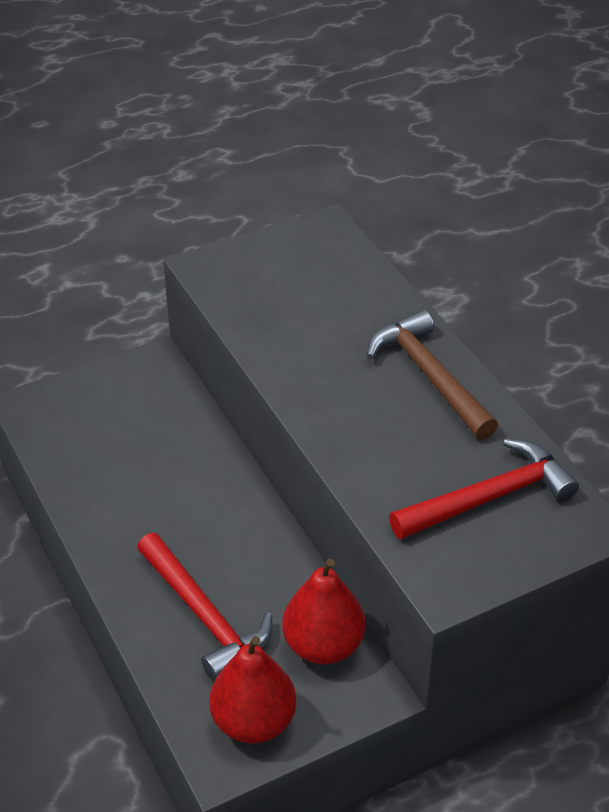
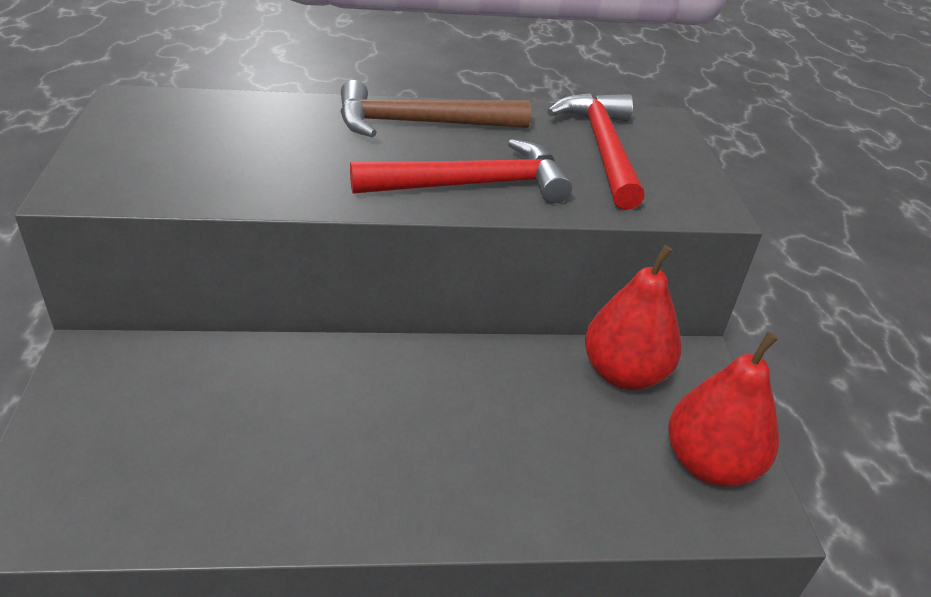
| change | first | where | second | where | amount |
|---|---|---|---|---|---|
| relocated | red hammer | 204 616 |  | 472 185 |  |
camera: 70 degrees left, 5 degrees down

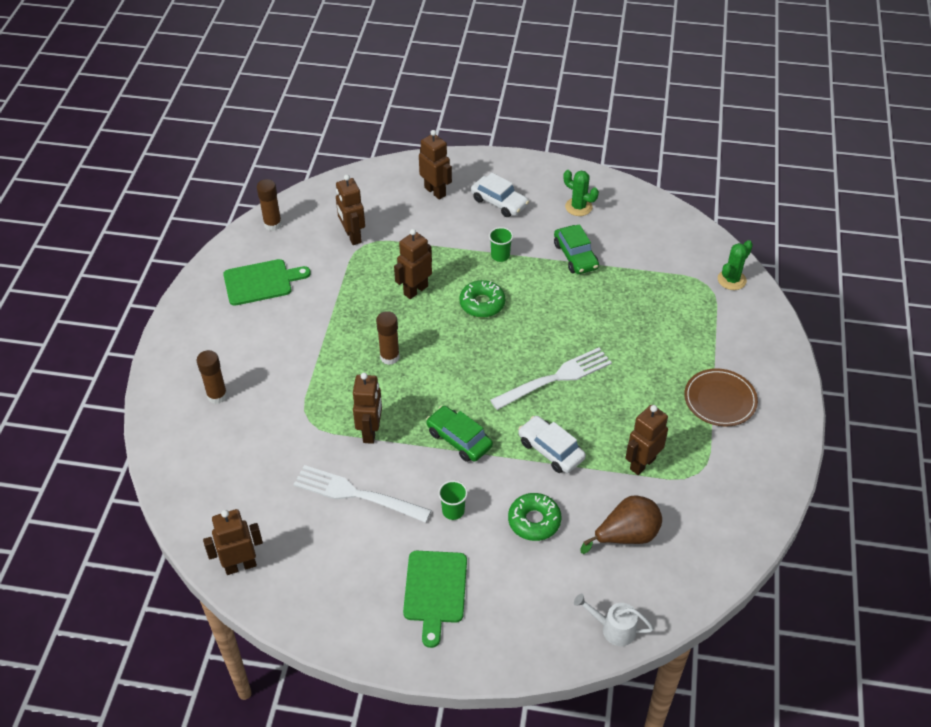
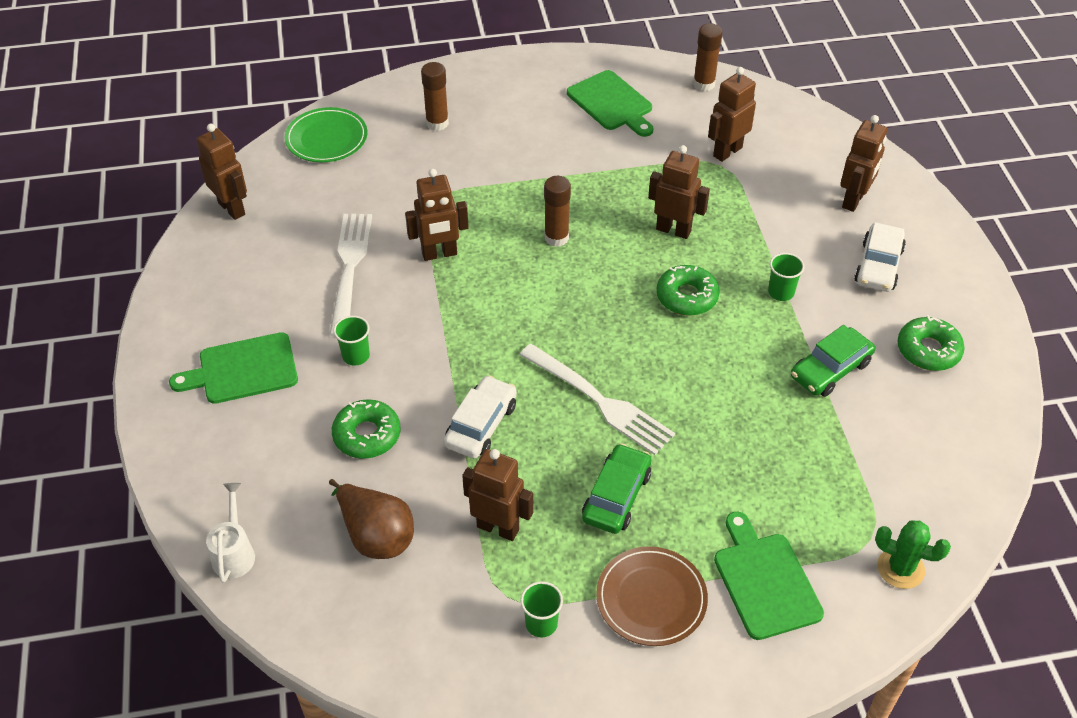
| change | first | where | second | where | amount |
|---|---|---|---|---|---|
| appeared |  |  | green plate | 326 138 |  |
| appeared |  |  | green cup | 541 623 |  |
| relocated | green car | 459 439 |  | 616 496 |  |
| appeared |  |  | green cutting board | 765 581 |  |
| exchanged | green cactus | 578 207 | green donut | 928 350 |  |
camera: 70 degrees right, 0 degrees up

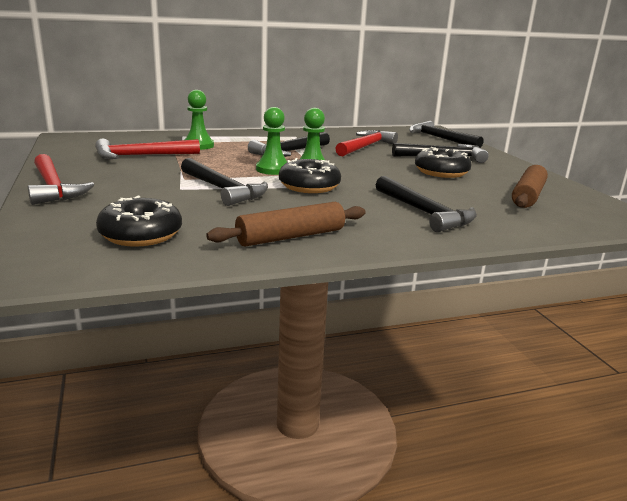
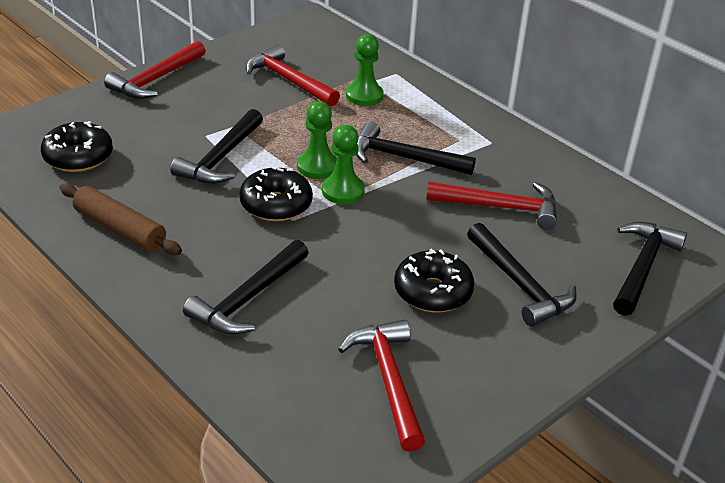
| change | first | where | second | where | amount |
|---|---|---|---|---|---|
| exchanged | brown rolling pin | 527 196 | red hammer | 388 380 |  |
camera: 65 degrees right, 15 degrees up

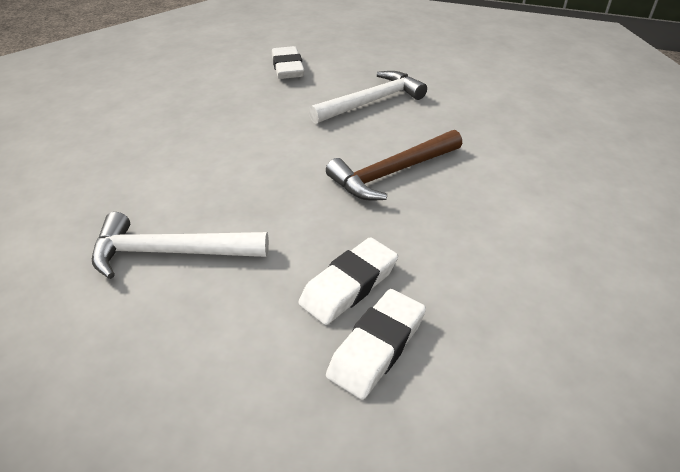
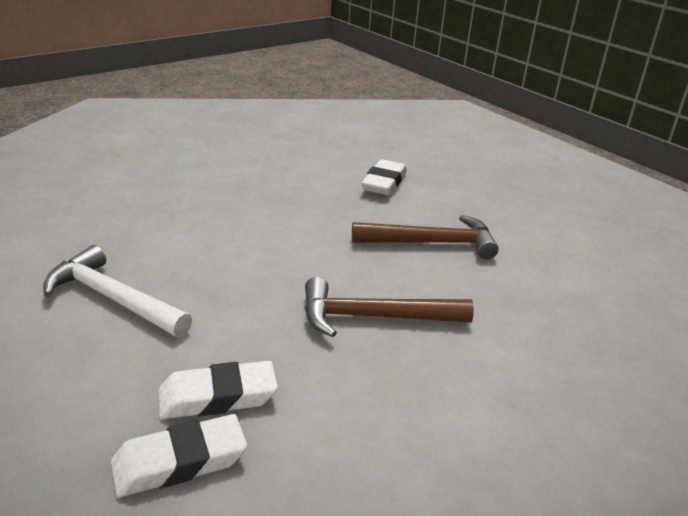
| change | first | where | second | where | amount |
|---|---|---|---|---|---|
| colour | white hammer | 372 102 | brown hammer | 432 243 |  |
camera: 30 degrees right, 10 degrees down

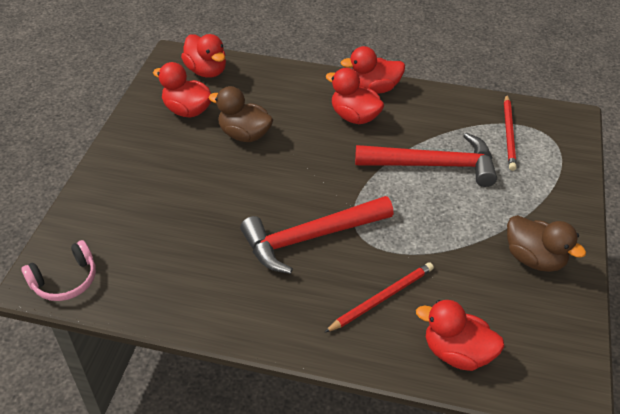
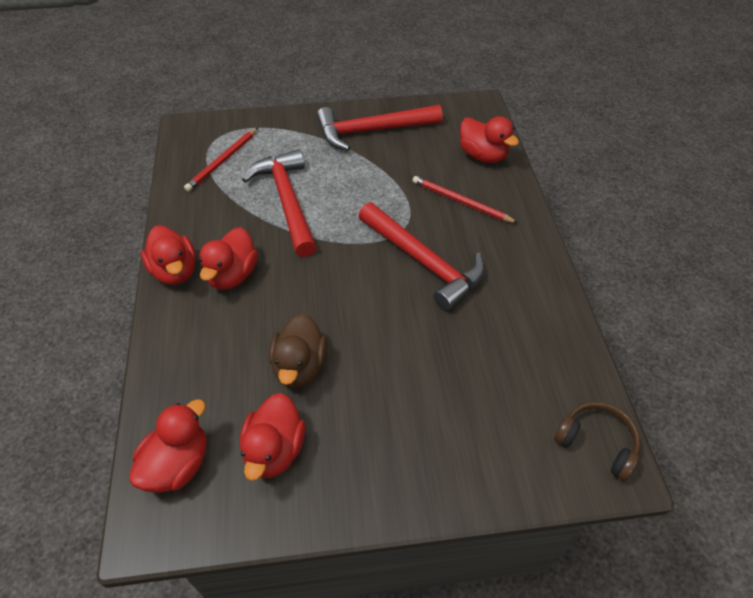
| change | first | where | second | where | amount |
|---|---|---|---|---|---|
| spun | red pencil | 509 134 |  | 222 161 | 135 degrees clockwise |
| exchanged | brown duck | 534 258 | red hammer | 371 131 |  |
| spun | red duck | 456 352 |  | 483 155 | 45 degrees counterclockwise |
| colour | pink headphones | 65 280 | brown headphones | 597 442 |  |
camera: 110 degrees left, 5 degrees up

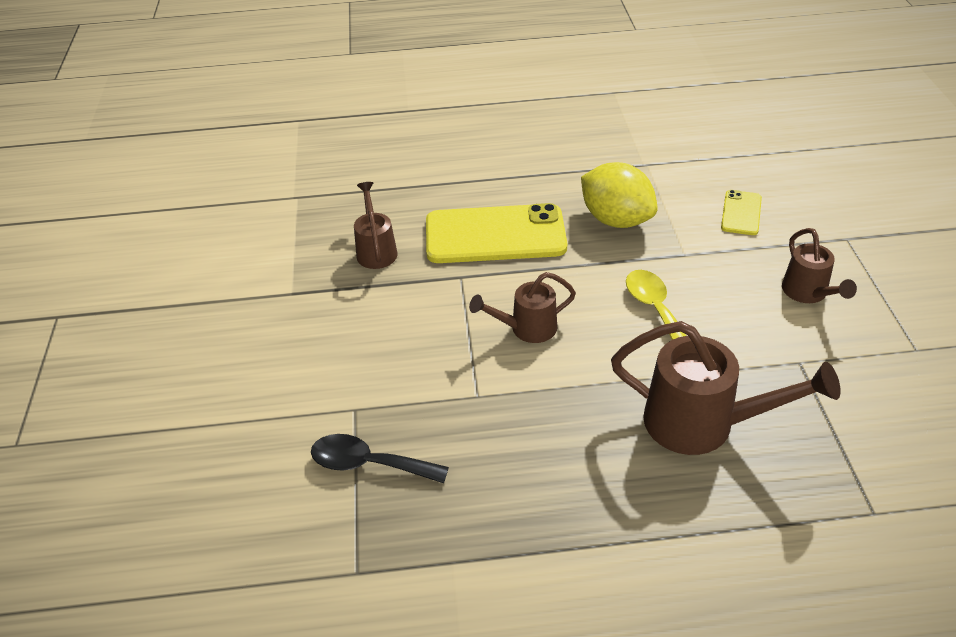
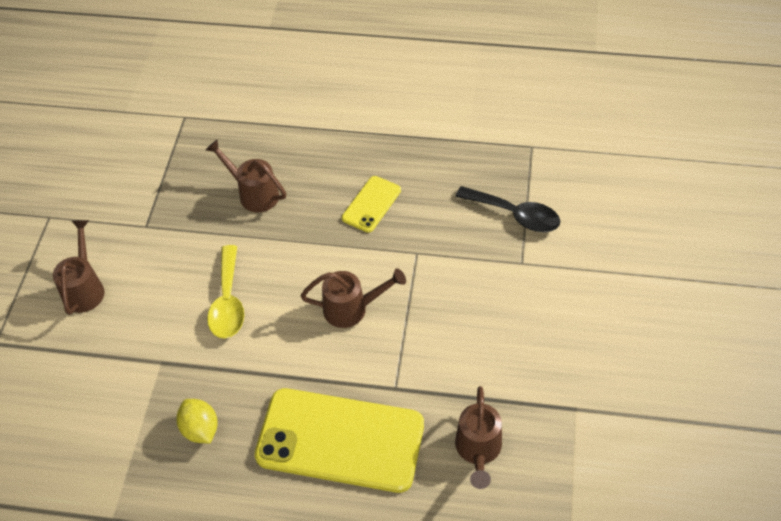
| change | first | where | second | where | amount |
|---|---|---|---|---|---|
| size | yellow lemon | 616 220 |  | 200 429 | x0.54 |
| size | brown watering can | 702 424 |  | 254 193 | x0.58 |
| relocated | yellow phone | 741 213 |  | 371 204 |  |
camera: 165 degrees left, 10 degrees up

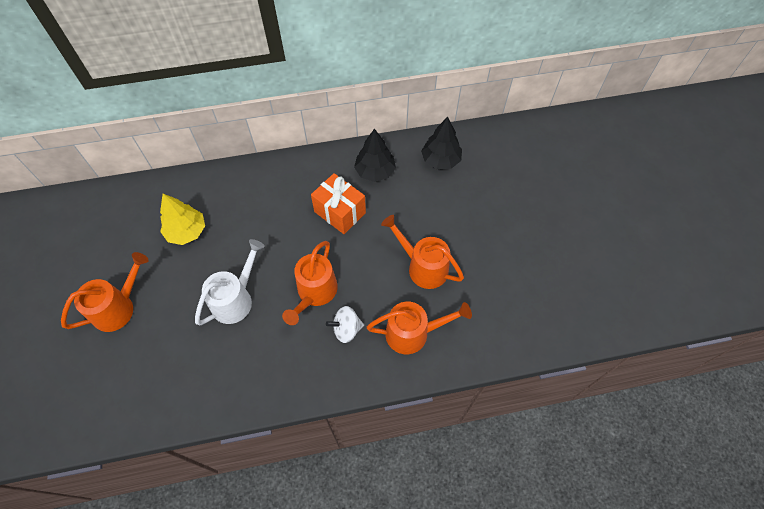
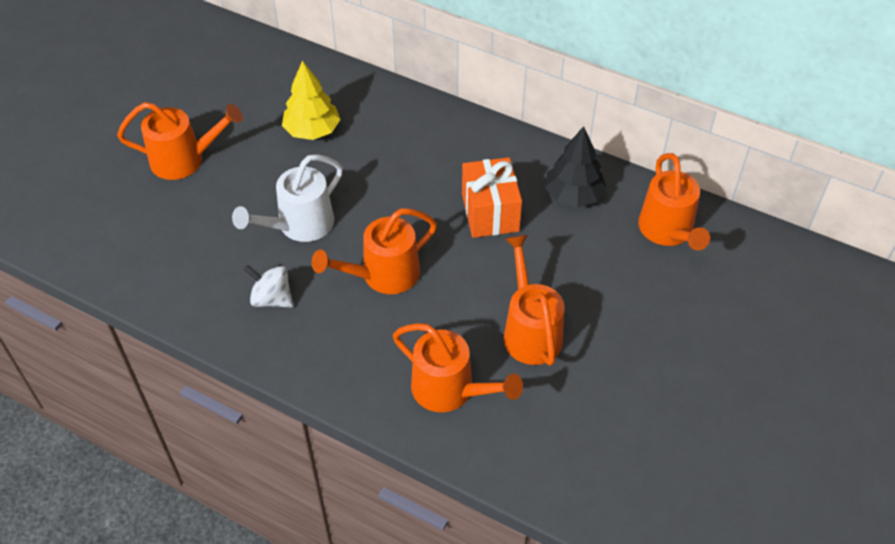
| change | first | where | second | where | amount |
|---|---|---|---|---|---|
| spun | white watering can | 236 298 |  | 299 226 | 150 degrees clockwise |
| relocated | white spinning top | 346 329 |  | 272 299 |  |
| exchanged | black tree | 440 160 | orange watering can | 668 232 |  |
camera: 40 degrees right, 10 degrees down

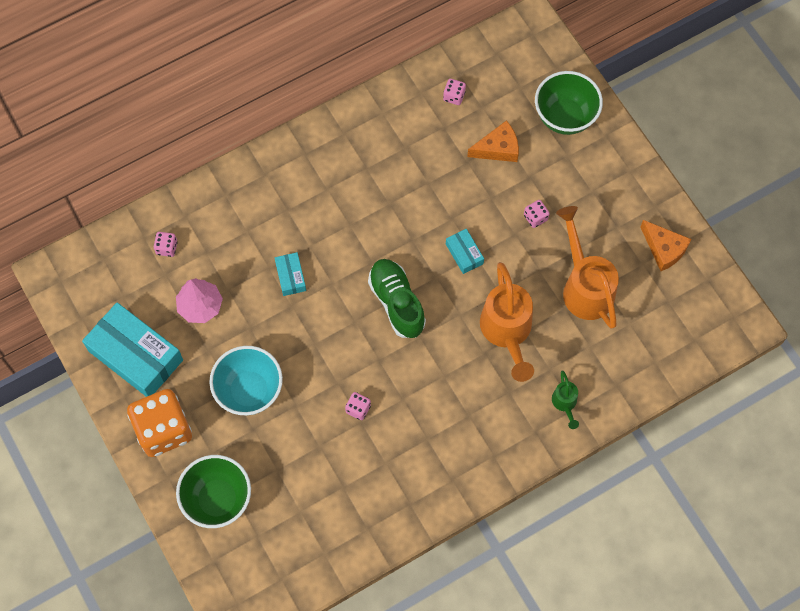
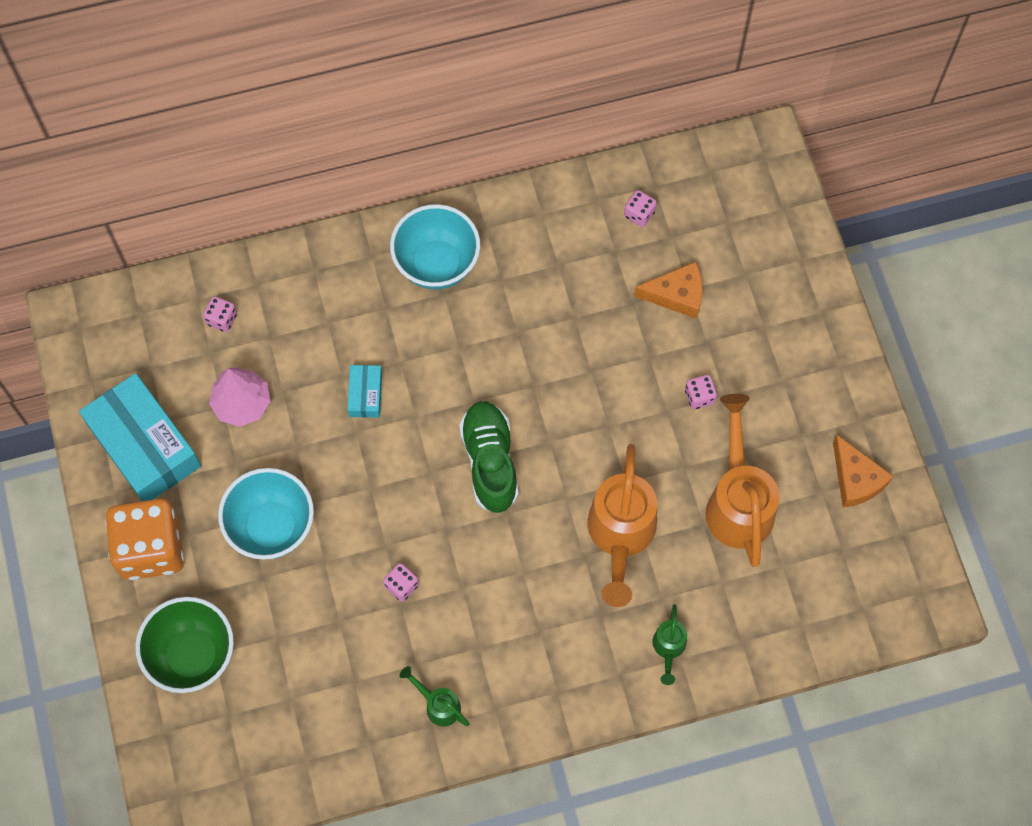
| change | first | where | second | where | amount |
|---|---|---|---|---|---|
| appeared |  |  | turquoise bowl | 437 264 |  |
| appeared |  |  | green watering can | 438 705 |  |
| missing | turquoise box | 464 254 |  |  |  |
| missing | green bowl | 565 117 |  |  |  |
camera: 15 degrees right, 0 degrees up

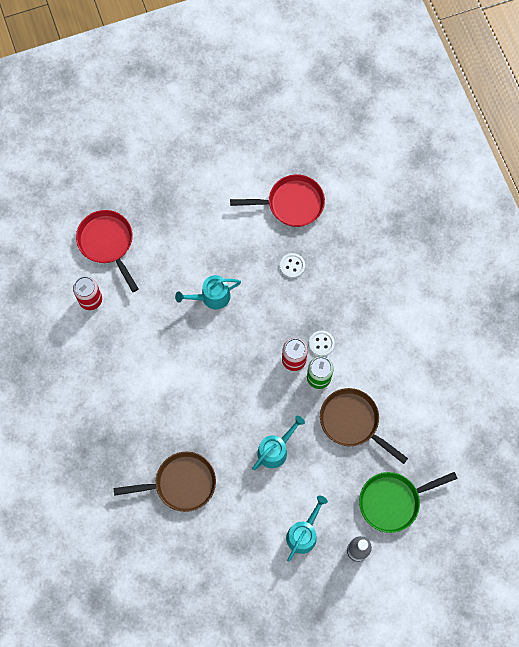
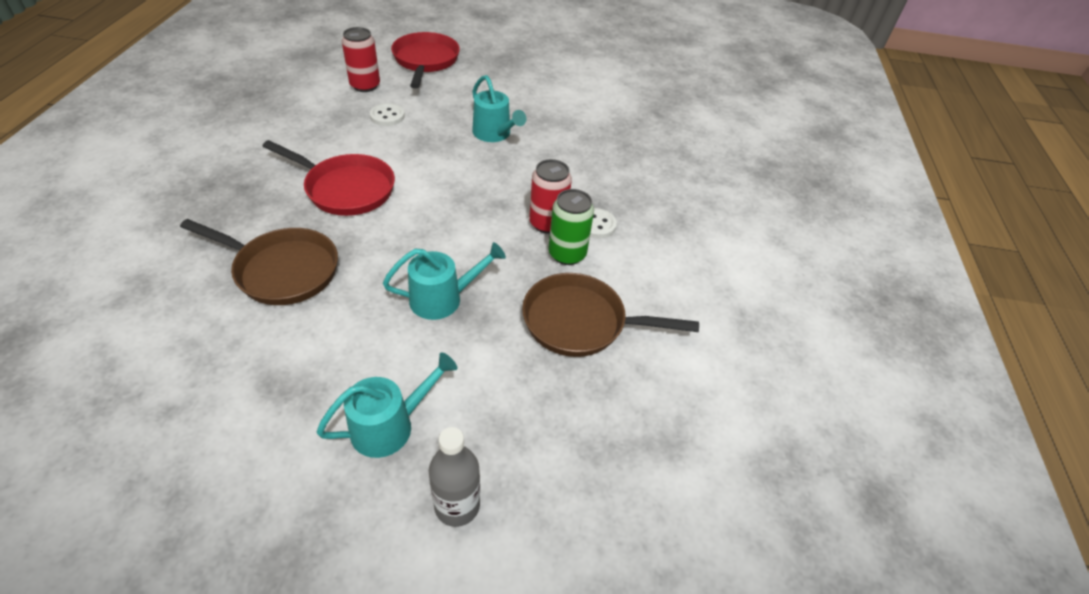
| change | first | where | second | where | amount |
|---|---|---|---|---|---|
| relocated | red pan | 291 204 |  | 346 189 |  |
| relocated | white button | 292 266 |  | 387 116 |  |
| spun | turquoise watering can | 211 297 |  | 494 134 | 135 degrees counterclockwise |
| spun | brown pan | 352 422 |  | 581 322 | 60 degrees counterclockwise |
| missing | green pan | 393 501 |  |  |  |
camera: 25 degrees right, 25 degrees down

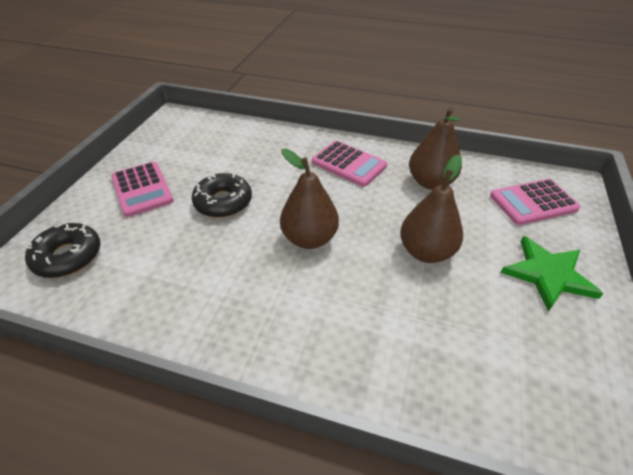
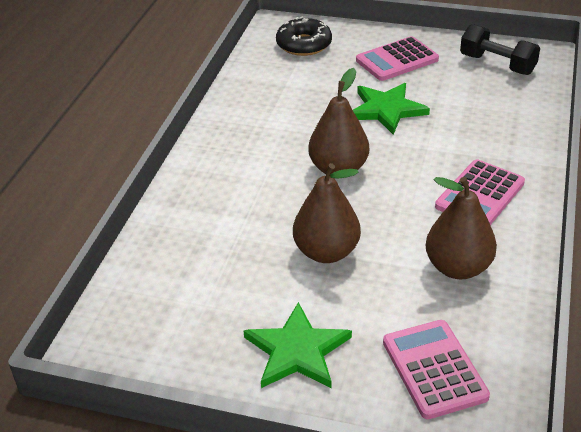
| change | first | where | second | where | amount |
|---|---|---|---|---|---|
| exchanged | black donut | 223 202 | green star | 386 109 |  |
| appeared |  |  | black dumbbell | 497 64 |  |
camera: 90 degrees right, 5 degrees down

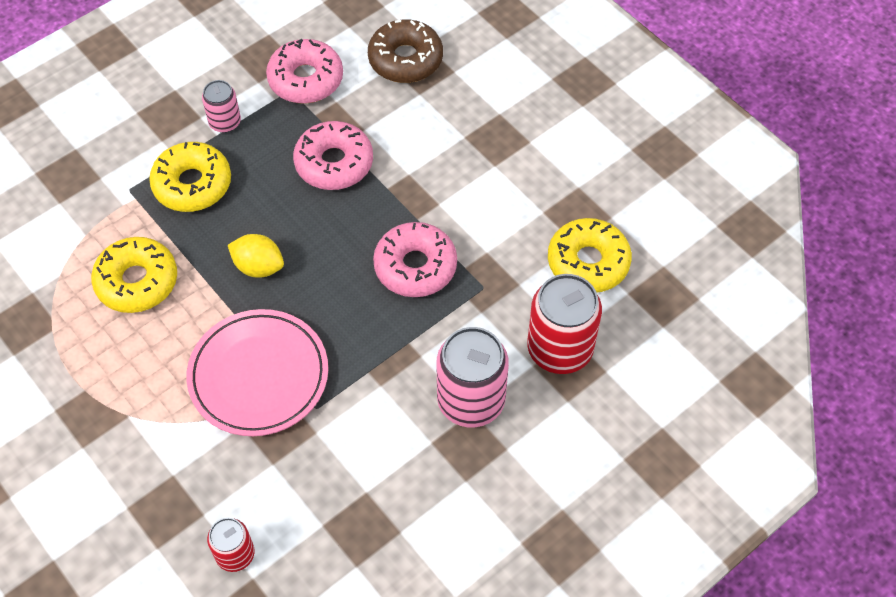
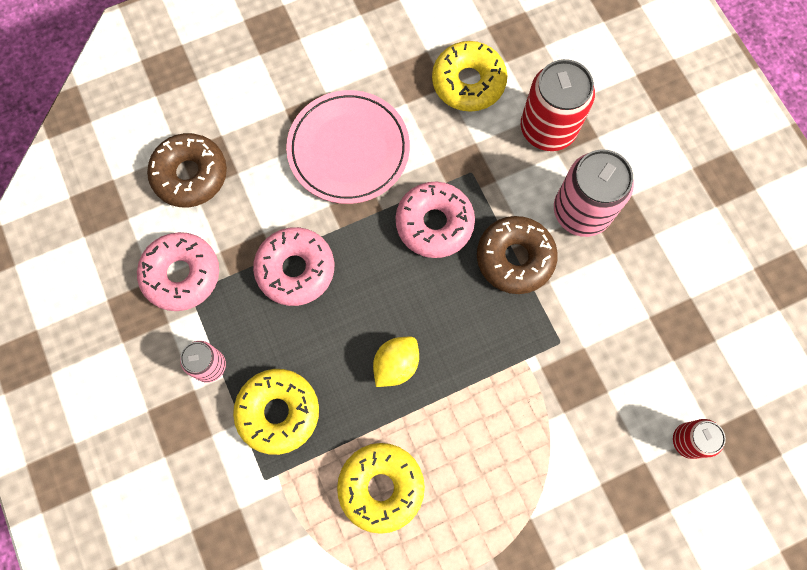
| change | first | where | second | where | amount |
|---|---|---|---|---|---|
| relocated | pink plate | 258 375 |  | 348 150 |  |
| appeared |  |  | brown donut | 515 258 |  |
camera: 75 degrees left, 15 degrees up

